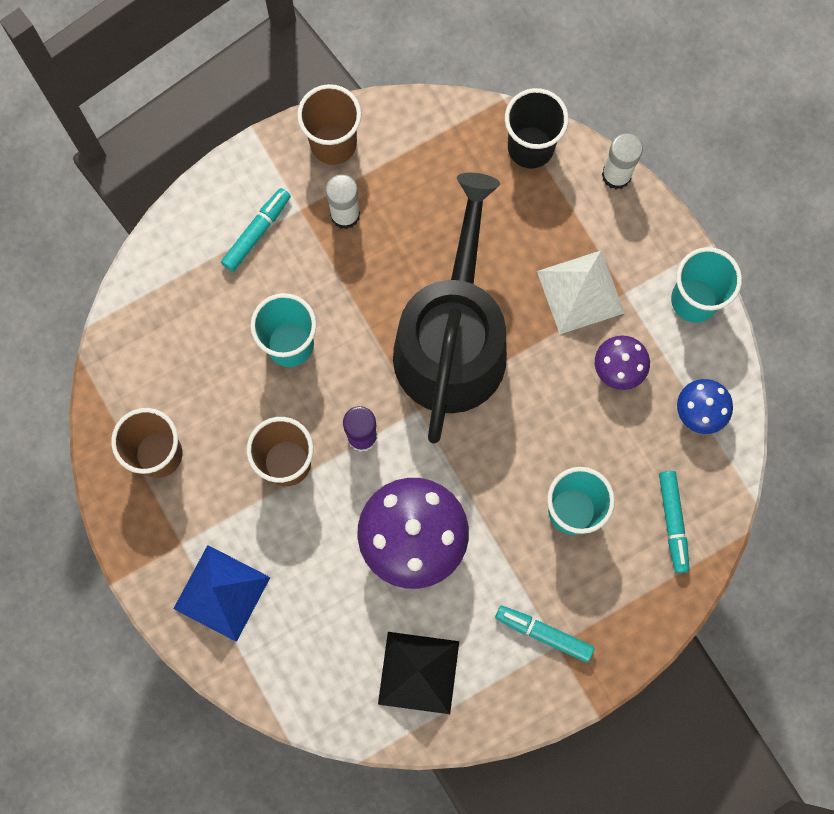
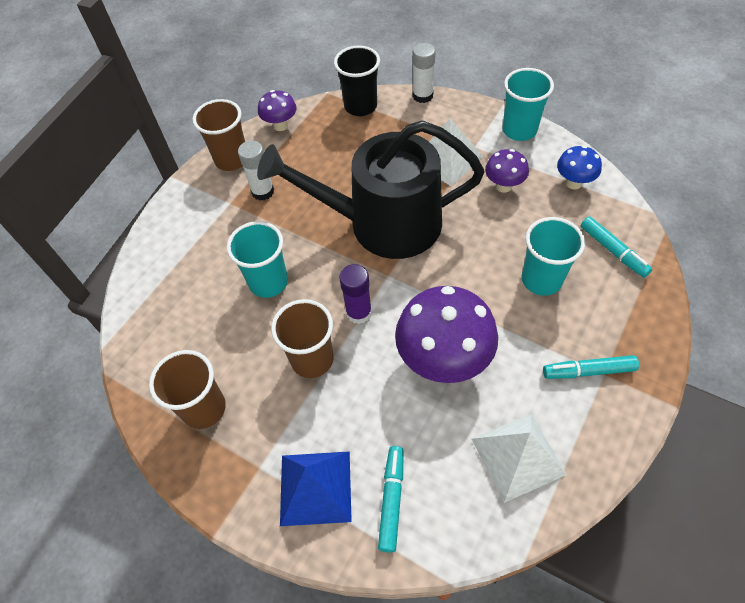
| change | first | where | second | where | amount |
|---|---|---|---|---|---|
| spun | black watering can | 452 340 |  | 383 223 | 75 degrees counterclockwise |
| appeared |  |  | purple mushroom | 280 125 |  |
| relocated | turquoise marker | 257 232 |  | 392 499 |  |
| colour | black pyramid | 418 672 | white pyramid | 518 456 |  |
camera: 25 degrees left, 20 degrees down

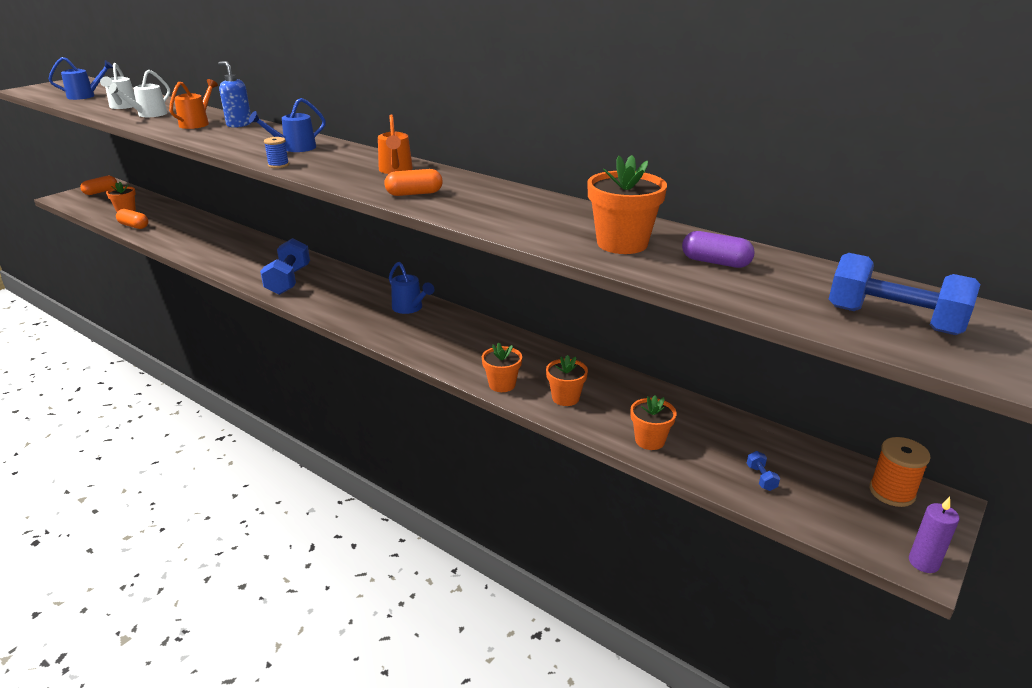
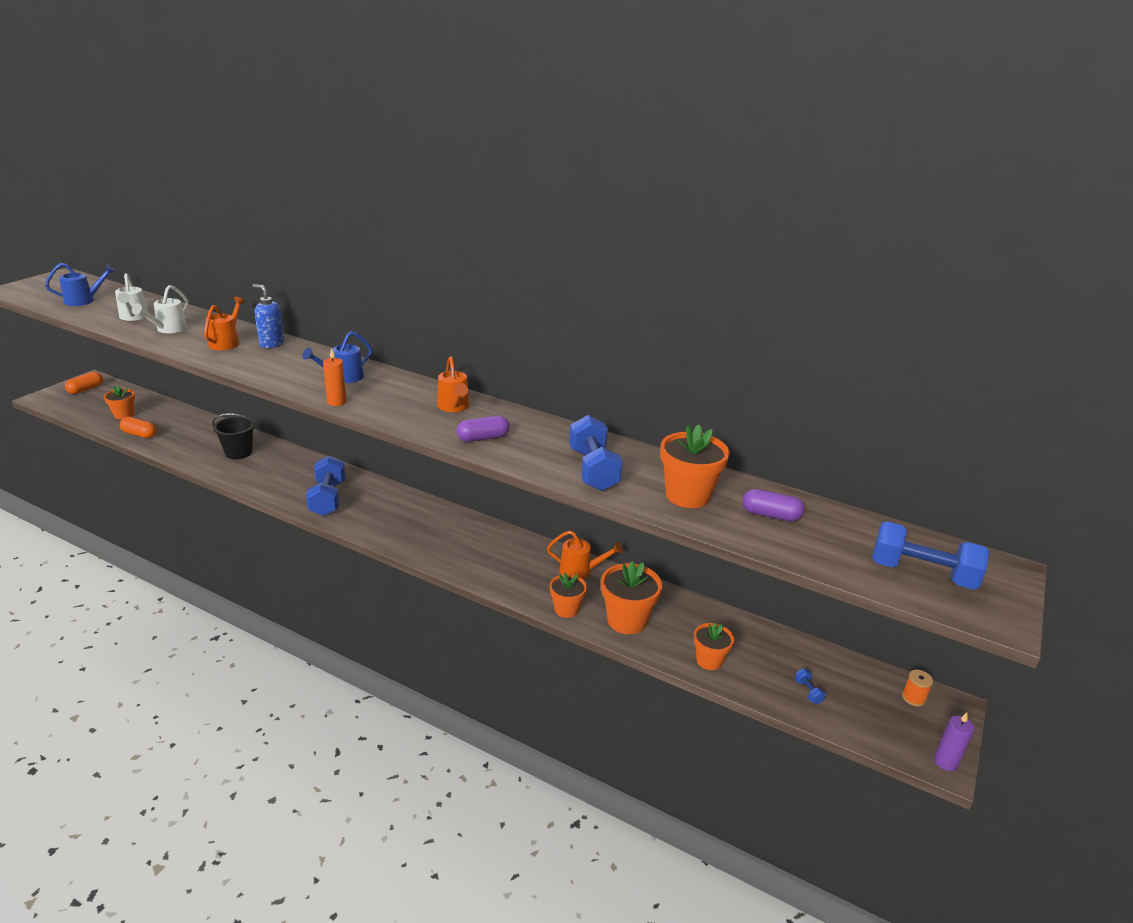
| change | first | where | second | where | amount |
|---|---|---|---|---|---|
| appeared |  |  | black bucket | 238 452 |  |
| exchanged | blue spool | 278 165 | orange candle | 336 402 |  |
| colour | orange capsule | 414 194 | purple capsule | 483 438 |  |
| appeared |  |  | orange watering can | 580 571 |  |
| appeared |  |  | blue dumbbell | 593 470 |  |
| size | orange flower pot | 565 398 |  | 627 620 | x1.60 |
| size | orange spool | 892 492 |  | 913 698 | x0.63 |
| missing | blue watering can | 410 308 |  |  |  |
camera: 10 degrees left, 0 degrees up

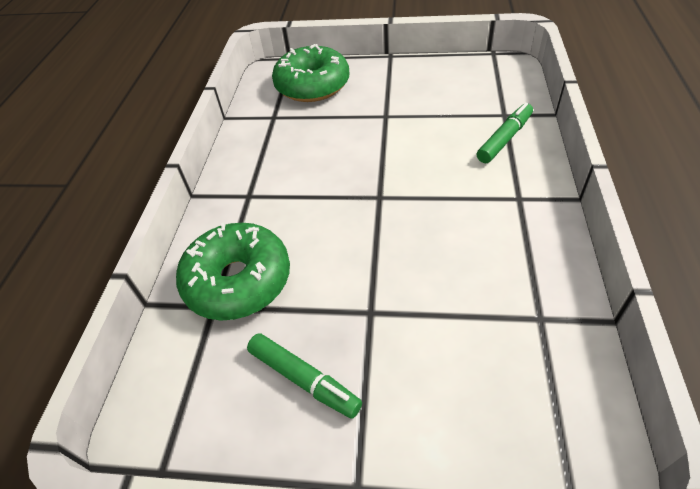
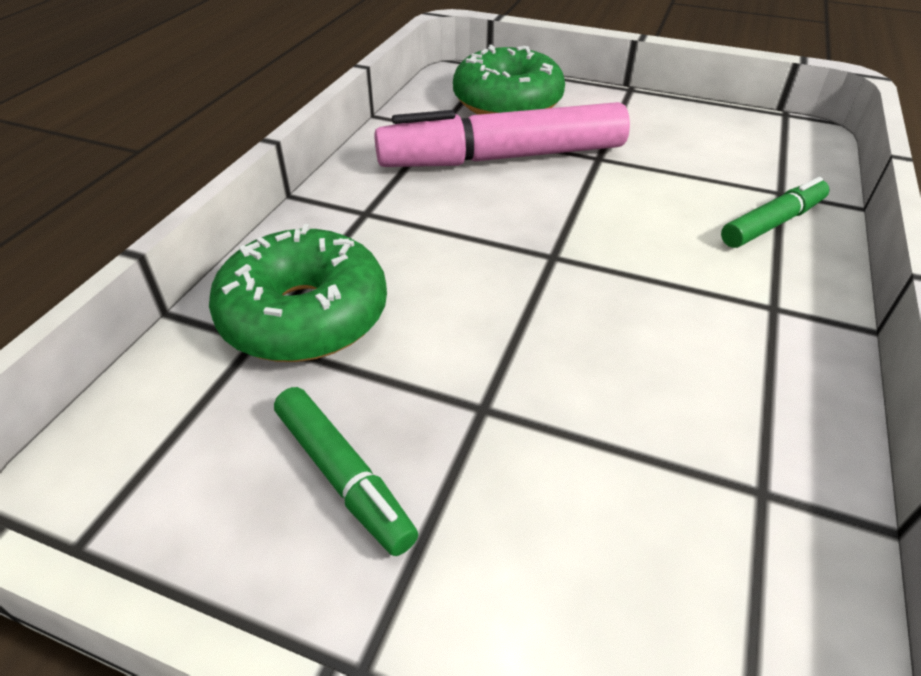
| change | first | where | second | where | amount |
|---|---|---|---|---|---|
| appeared |  |  | pink marker | 504 158 |  |
camera: 10 degrees right, 5 degrees down

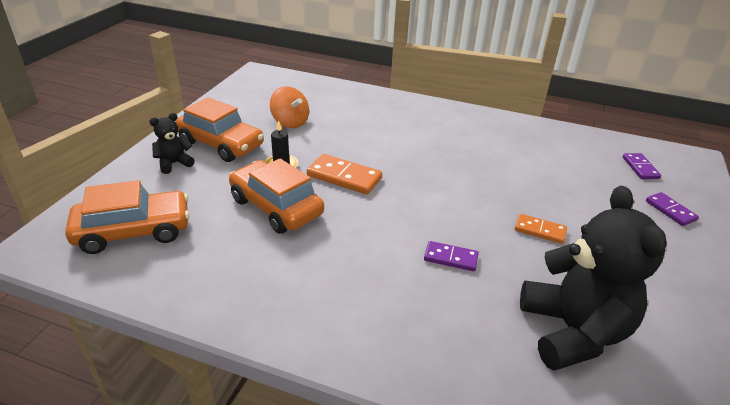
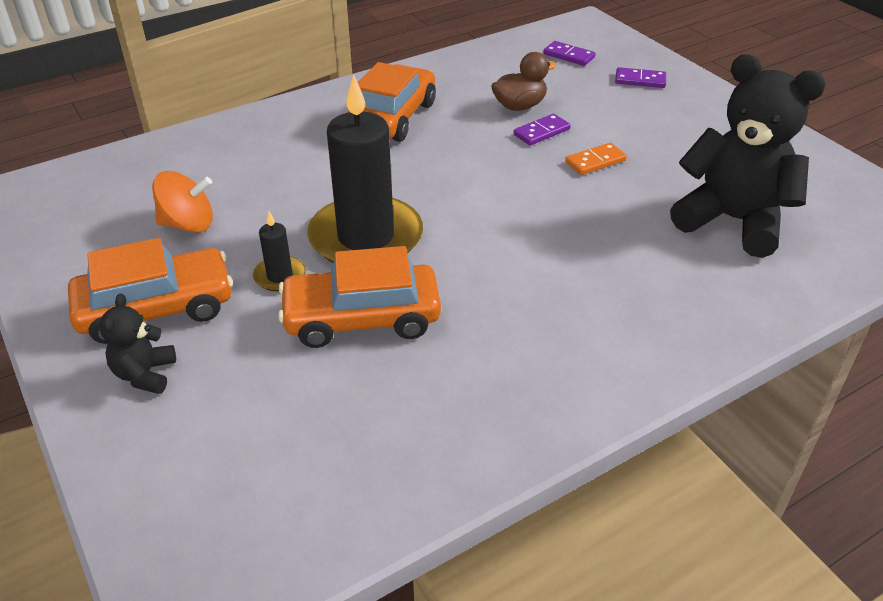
| change | first | where | second | where | amount |
|---|---|---|---|---|---|
| exchanged | orange domino | 344 177 | black candle | 366 237 |  |
| relocated | orange car | 134 231 |  | 392 117 |  |
| appeared |  |  | brown duck | 519 106 |  |
| relocated | purple domino | 450 258 |  | 541 132 |  |
camera: 50 degrees left, 5 degrees up

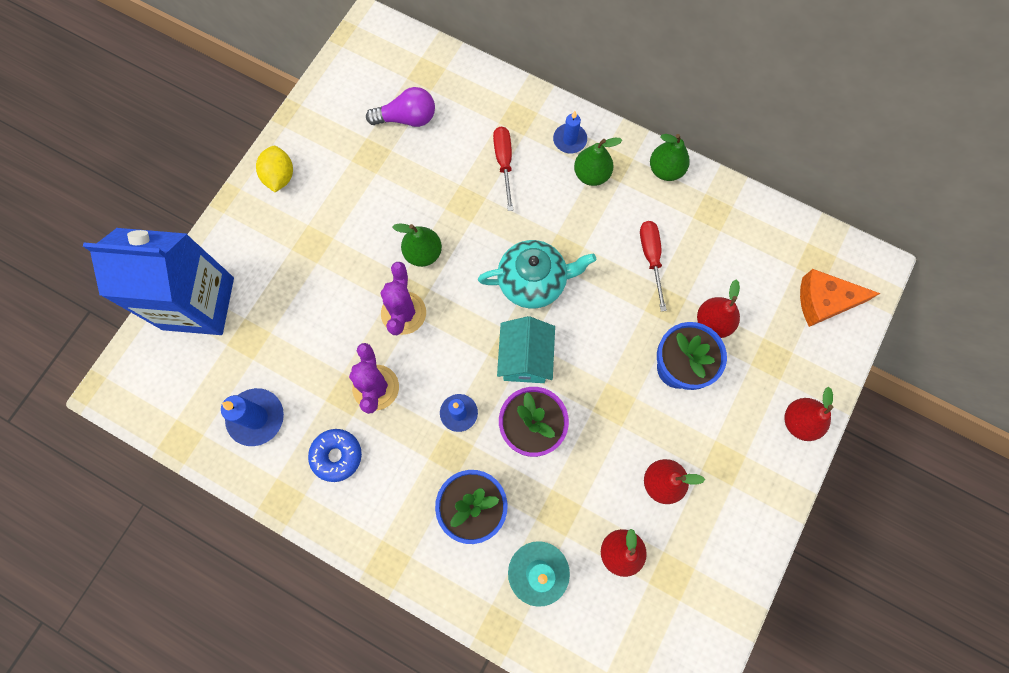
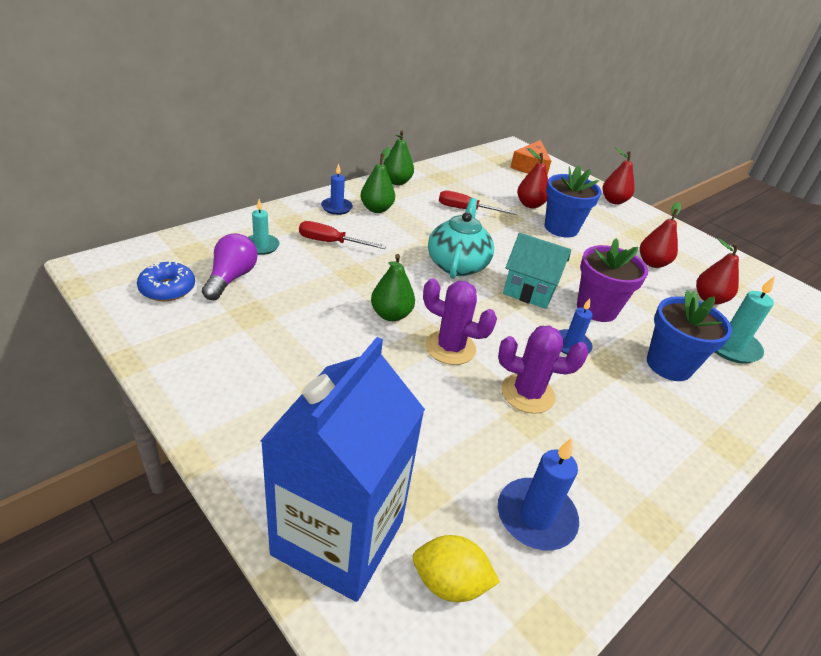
| change | first | where | second | where | amount |
|---|---|---|---|---|---|
| relocated | blue donut | 337 456 |  | 167 289 |  |
| appeared |  |  | turquoise candle | 261 246 |  |
| relocated | yellow lemon | 280 177 |  | 449 583 |  |
camera: 75 degrees left, 35 degrees down

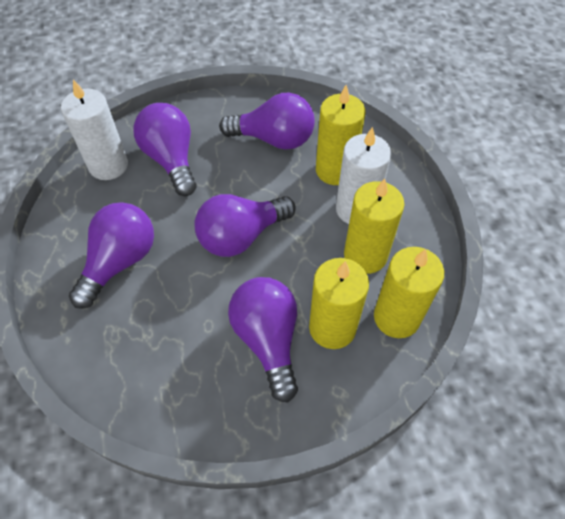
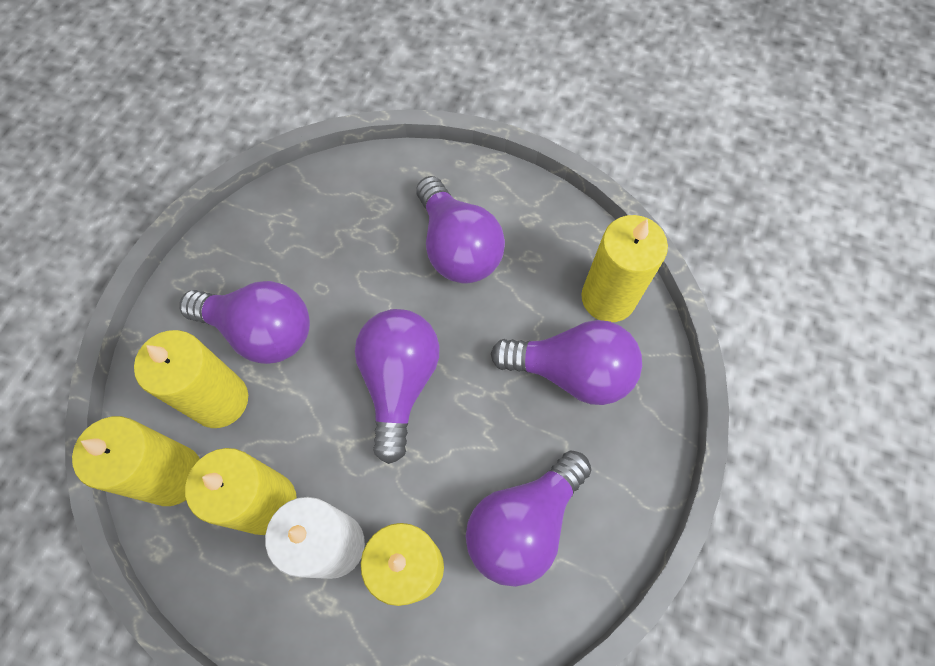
| change | first | where | second | where | amount |
|---|---|---|---|---|---|
| colour | white candle | 108 165 | yellow candle | 608 298 |  |
camera: 125 degrees right, 10 degrees up

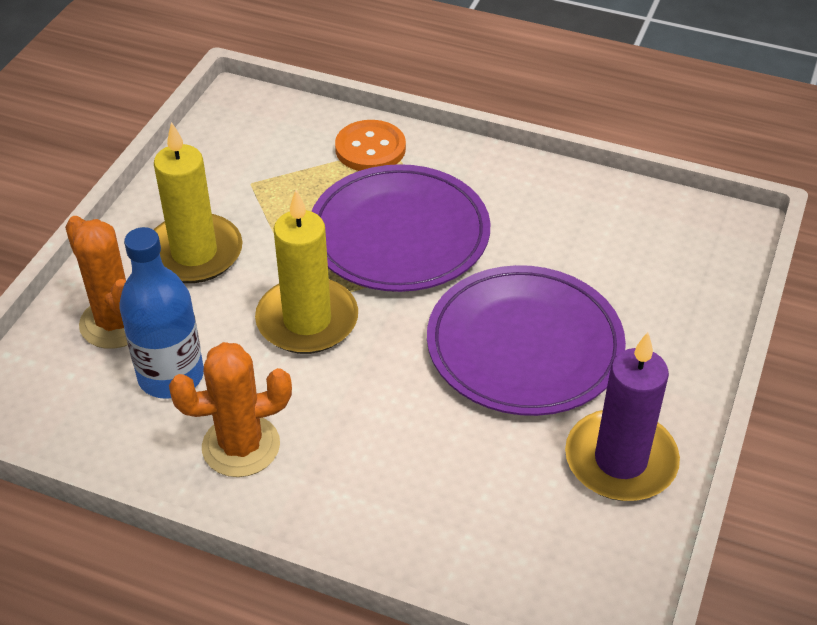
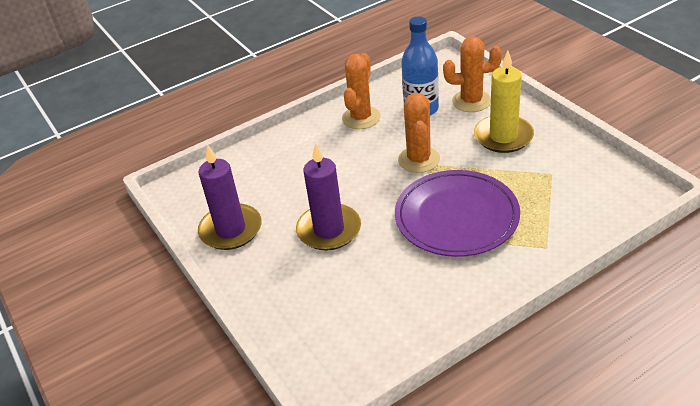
| change | first | where | second | where | amount |
|---|---|---|---|---|---|
| exchanged | purple plate | 524 345 | purple candle | 329 230 |  |
| exchanged | yellow candle | 307 320 | orange cactus | 419 160 |  |
| missing | orange button | 370 148 |  |  |  |
camera: 130 degrees right, 5 degrees down

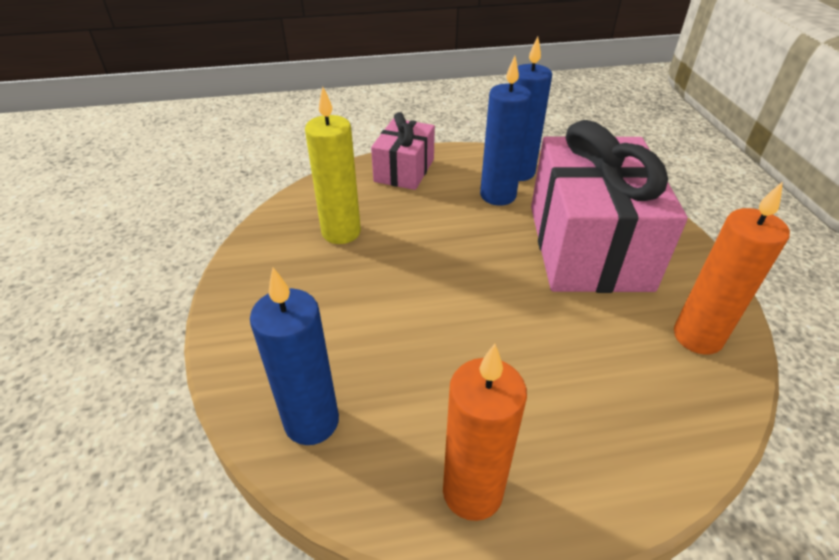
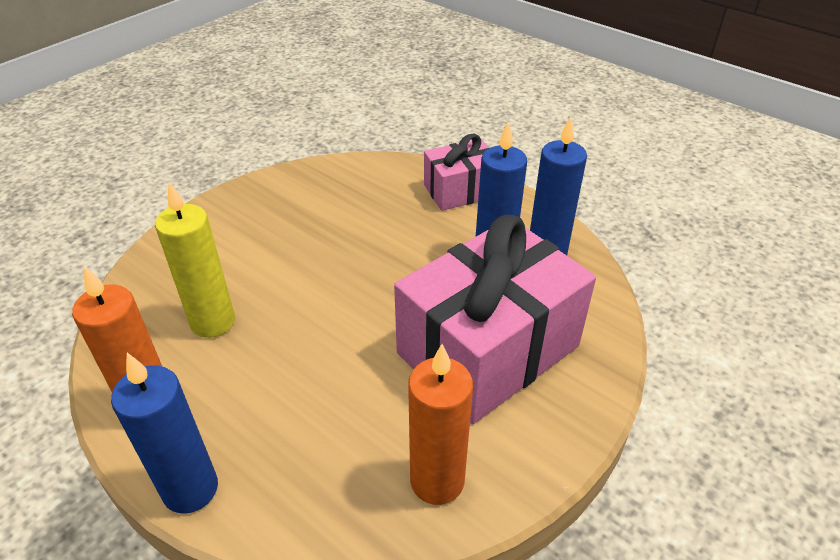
| change | first | where | second | where | amount |
|---|---|---|---|---|---|
| relocated | blue candle | 312 422 |  | 190 489 |  |
| relocated | yellow candle | 341 232 |  | 213 322 |  |
camera: 50 degrees right, 0 degrees up

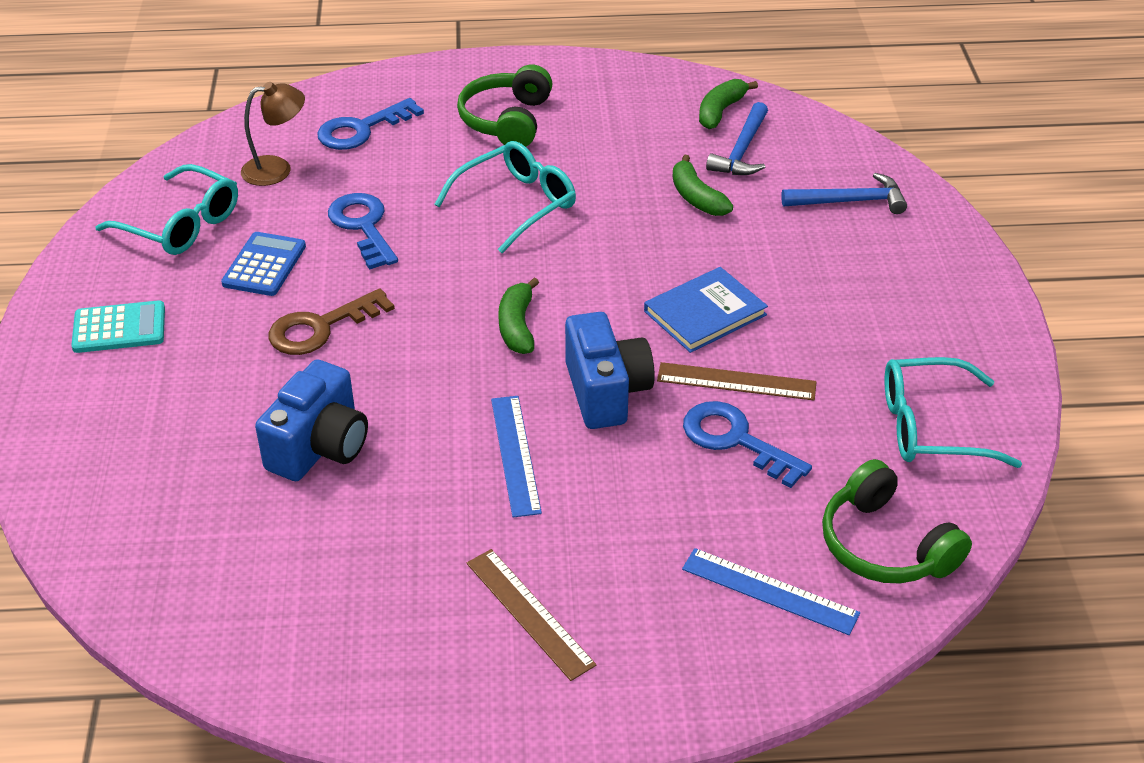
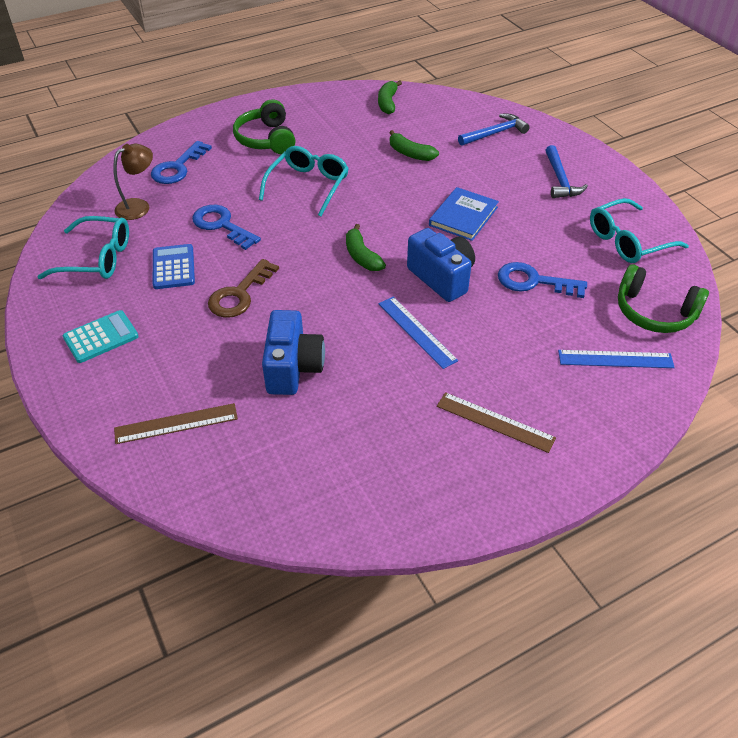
| change | first | where | second | where | amount |
|---|---|---|---|---|---|
| relocated | brown ruler | 736 381 |  | 176 423 |  |
| relocated | blue hammer | 742 151 |  | 560 179 |  |
camera: 25 degrees left, 5 degrees up

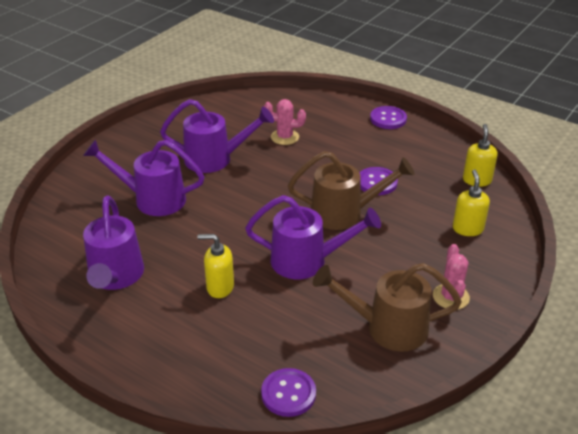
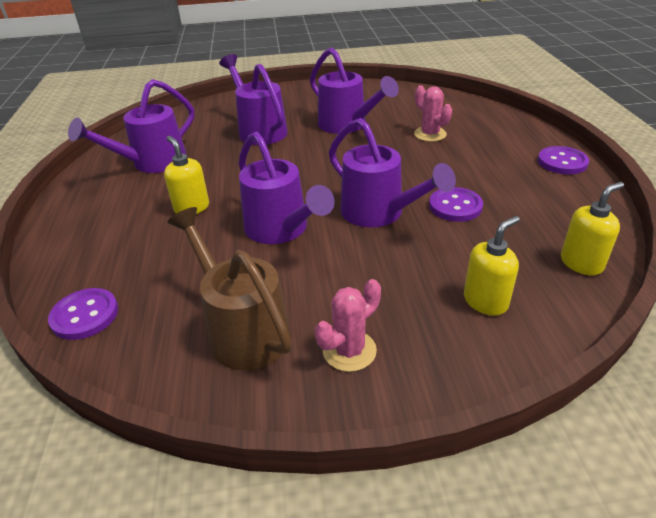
| change | first | where | second | where | amount |
|---|---|---|---|---|---|
| colour | brown watering can | 344 213 | purple watering can | 379 213 |  |
camera: 50 degrees right, 0 degrees up

